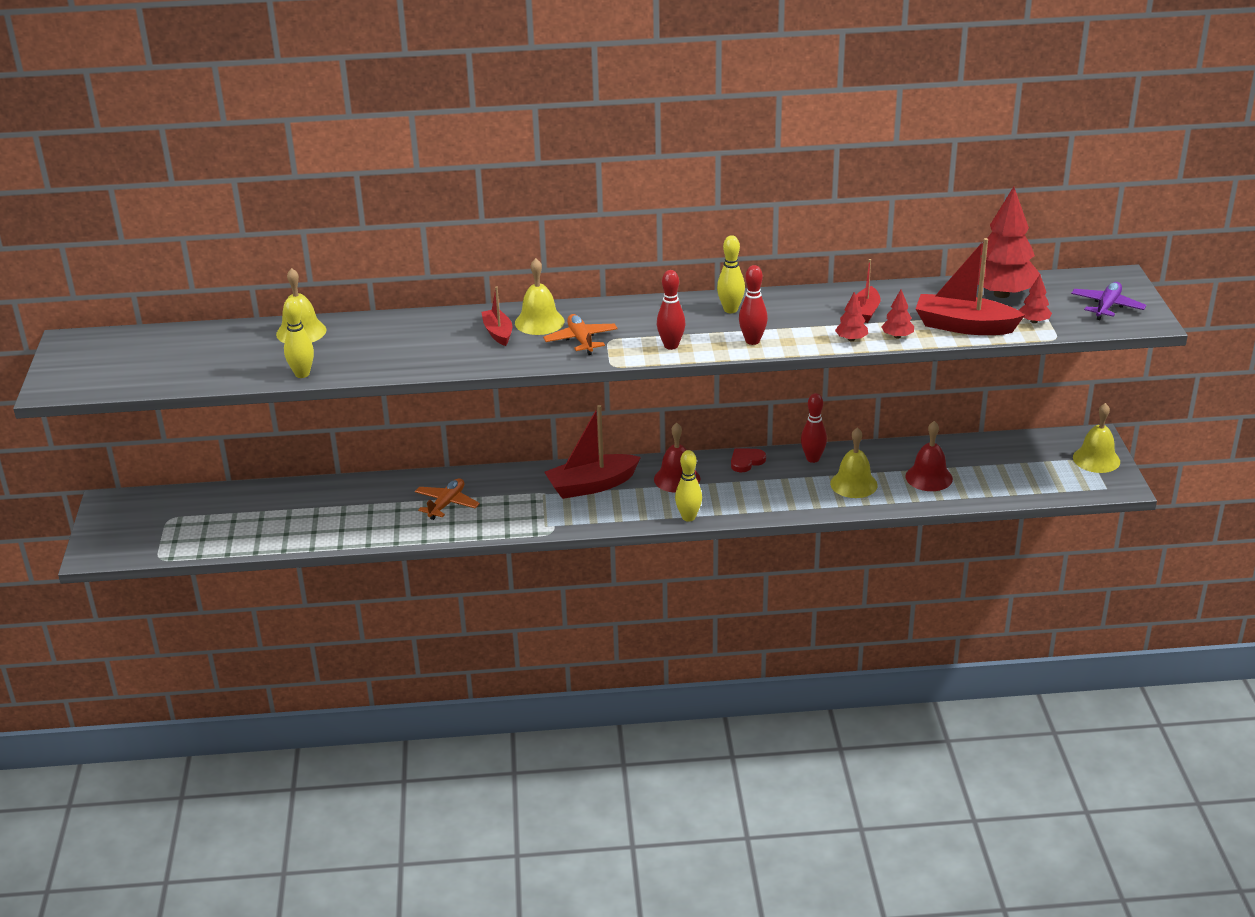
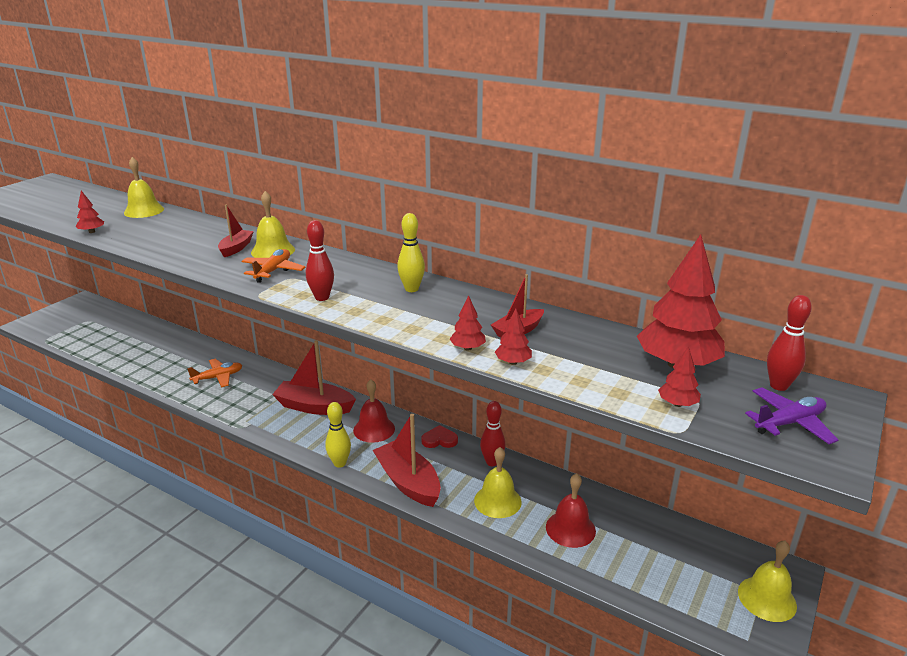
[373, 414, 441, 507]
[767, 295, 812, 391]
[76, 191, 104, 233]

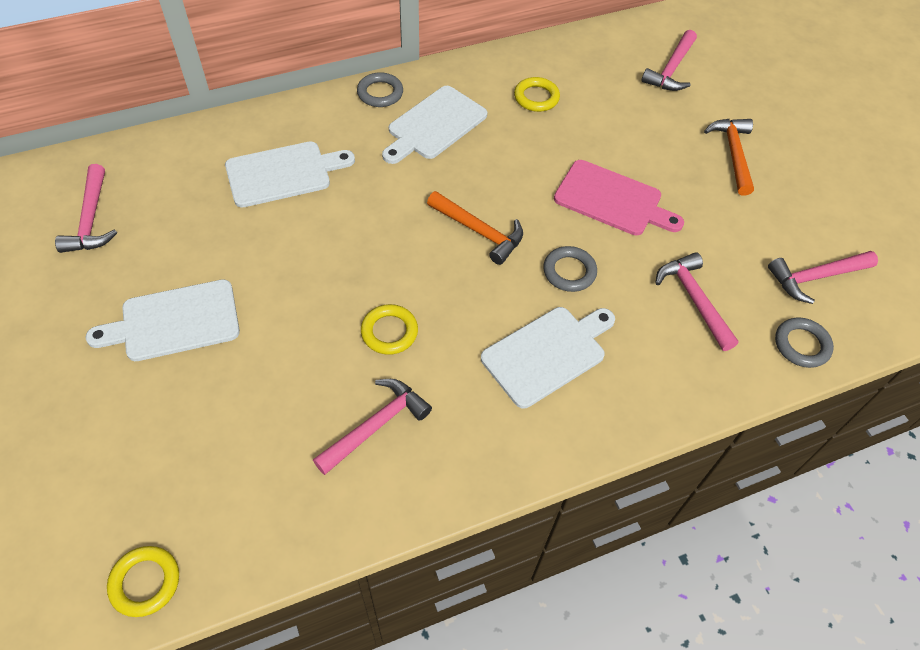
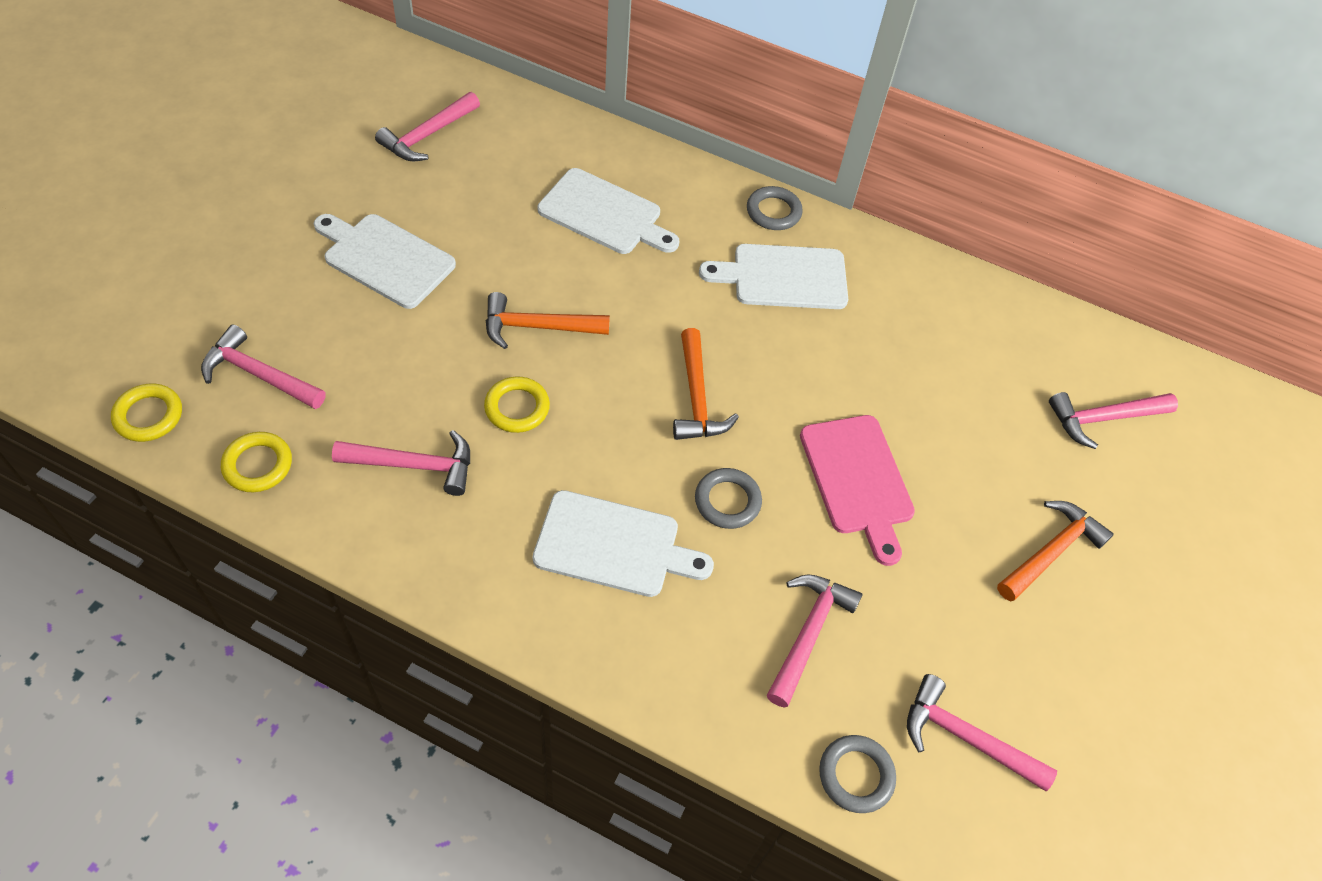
[221, 432, 292, 492]
[486, 292, 610, 349]
[201, 325, 326, 409]

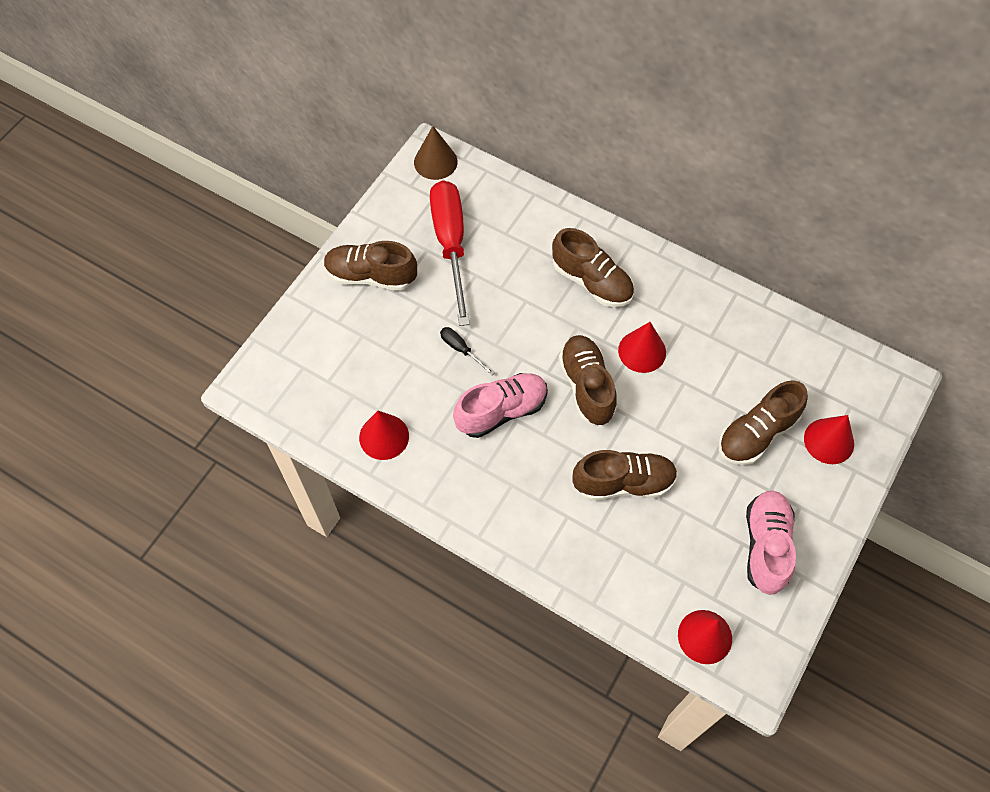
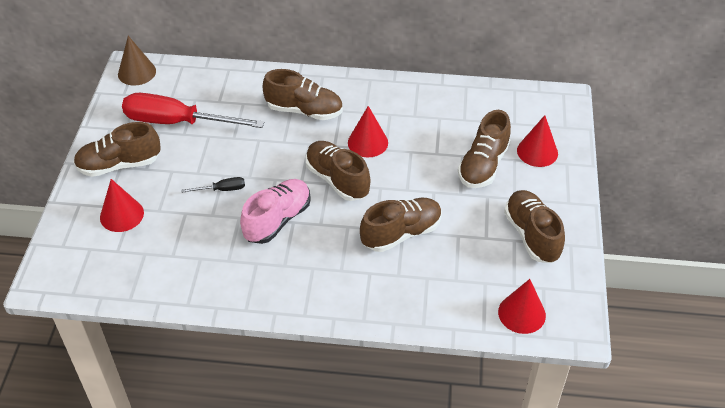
[122, 93, 265, 128]
[181, 177, 245, 193]
[100, 179, 144, 232]
[504, 190, 565, 263]

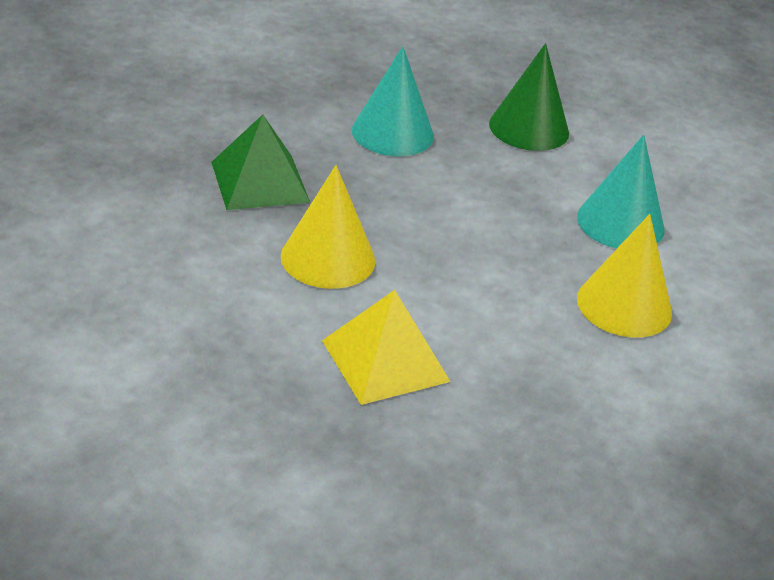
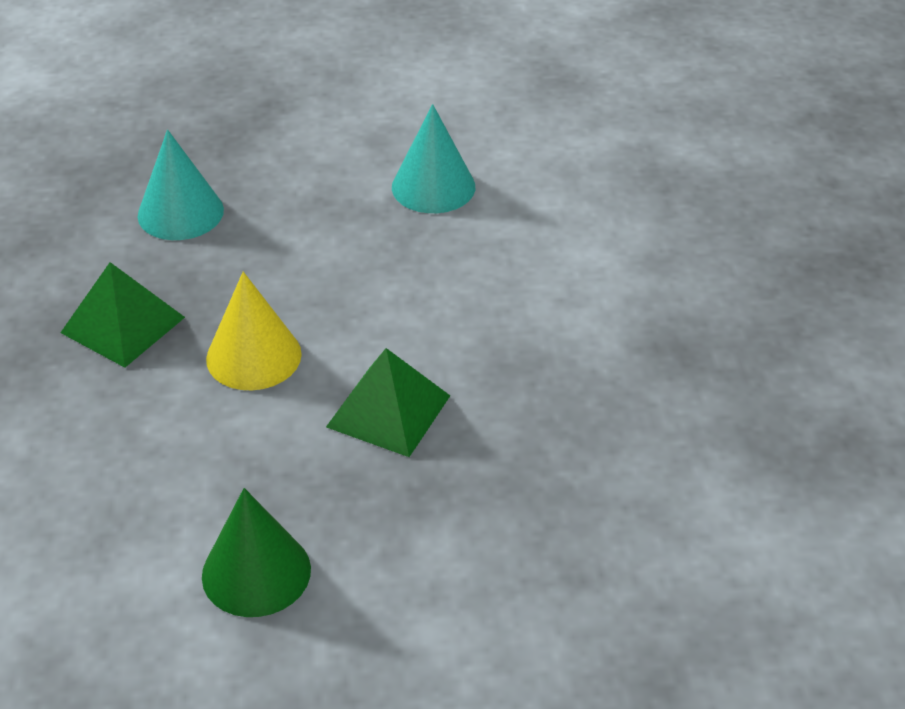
[202, 488, 311, 617]
[577, 214, 672, 337] (first image)
[326, 348, 450, 457]

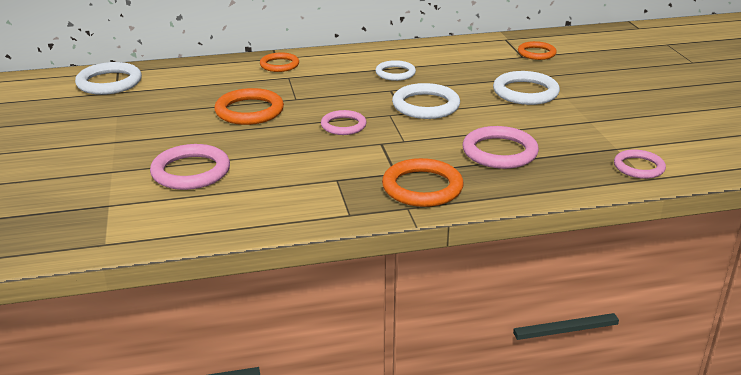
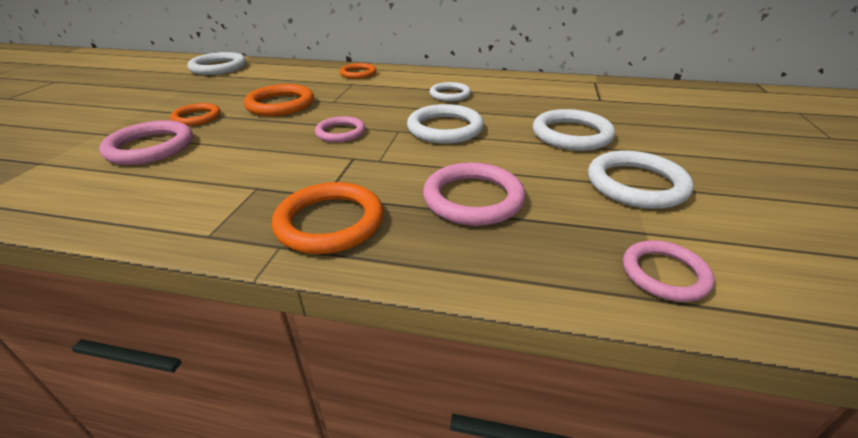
[170, 103, 221, 126]
[588, 150, 694, 209]

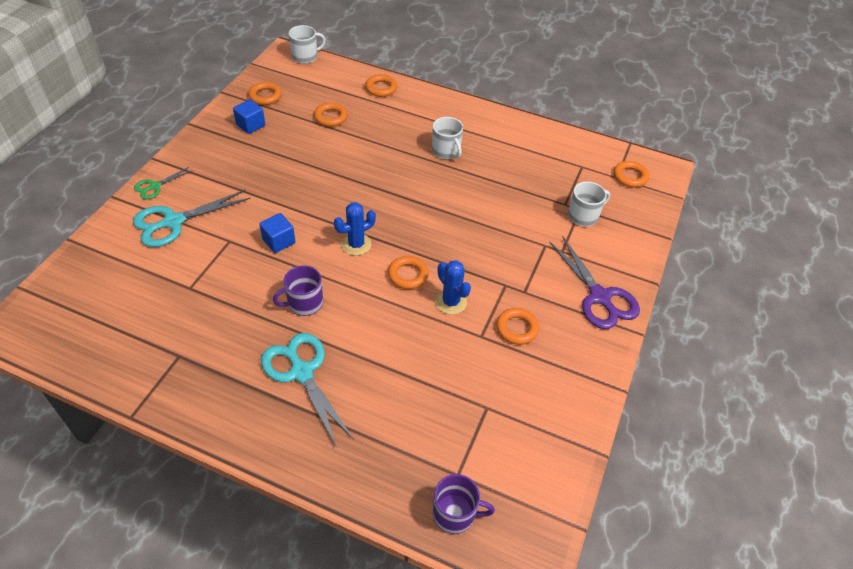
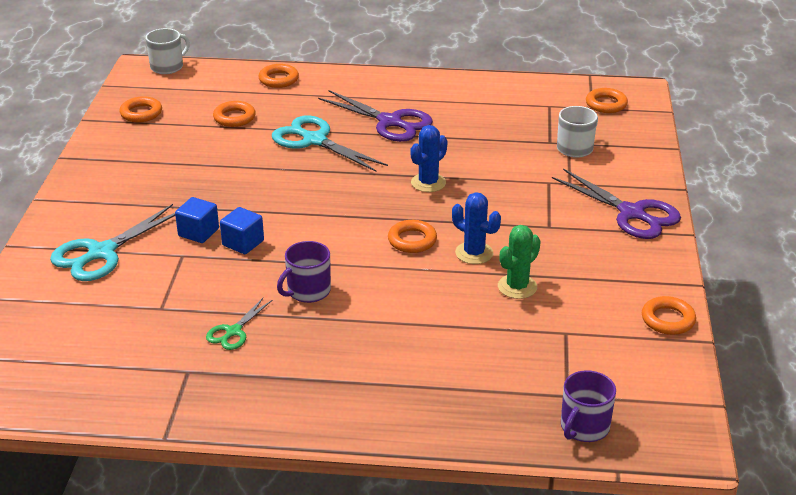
[175, 197, 219, 243]
[318, 90, 433, 142]
[206, 298, 272, 350]
[410, 125, 447, 192]
[642, 296, 696, 335]
[272, 115, 388, 172]
[561, 370, 616, 442]
[498, 225, 541, 299]

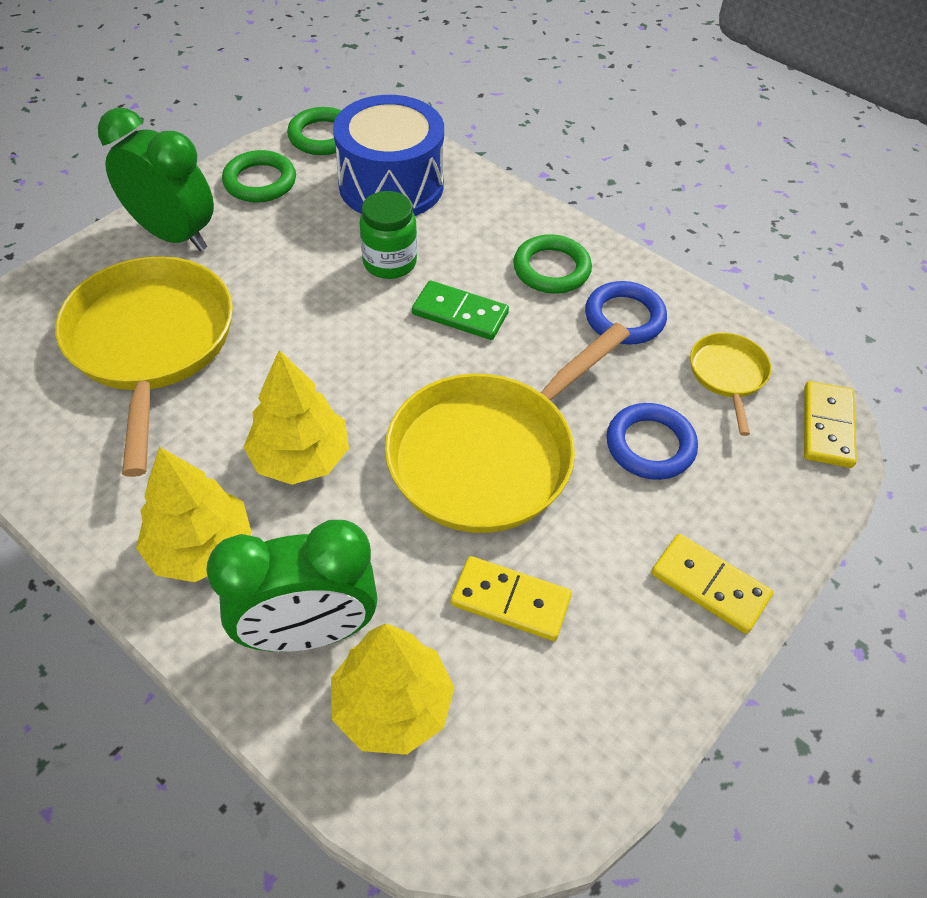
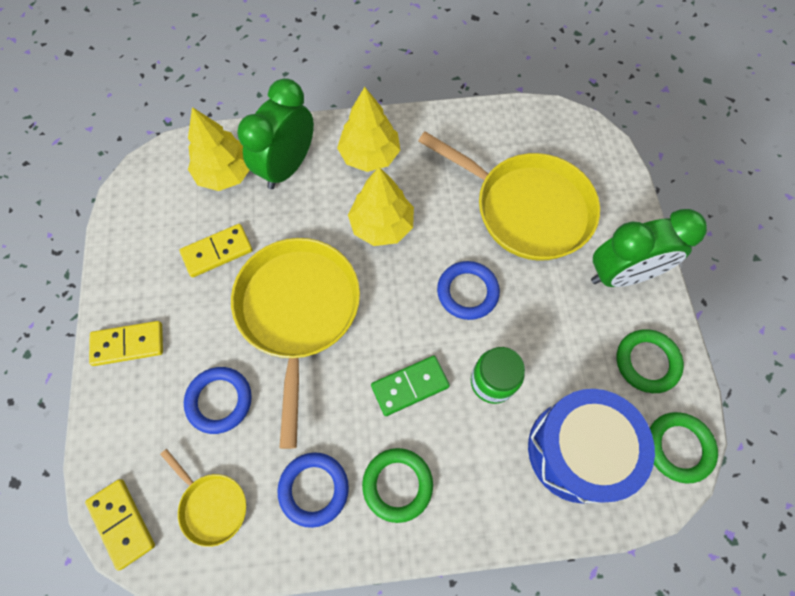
[437, 261, 500, 320]

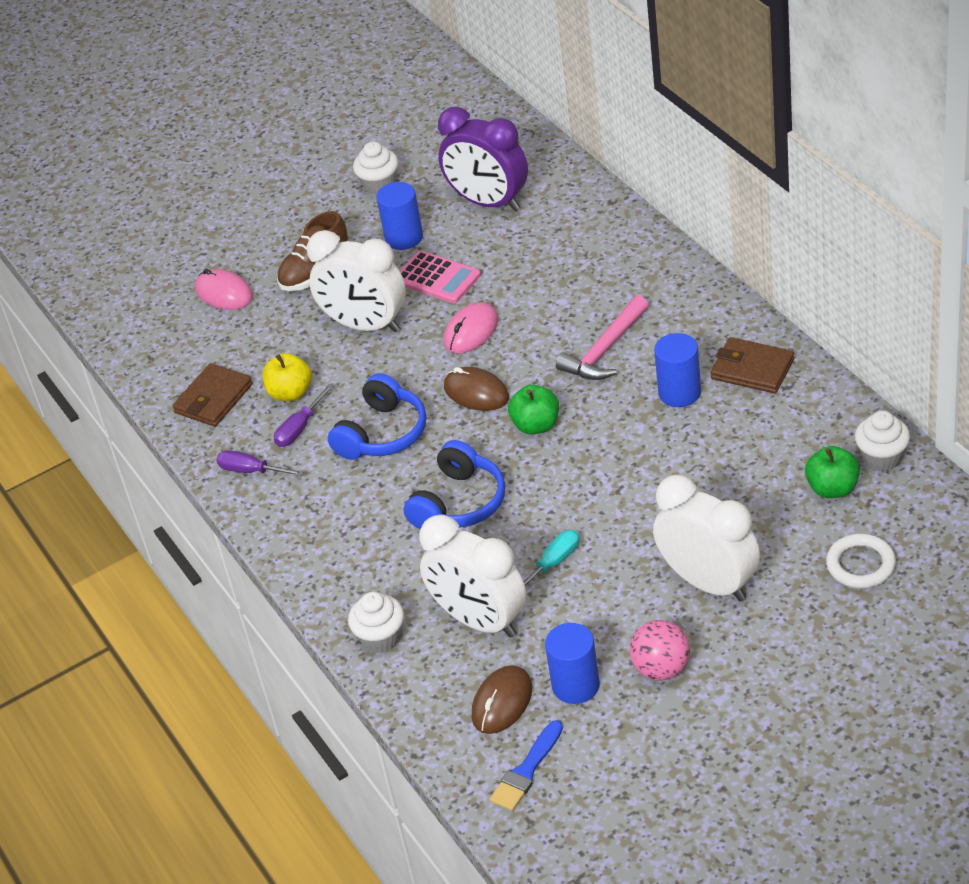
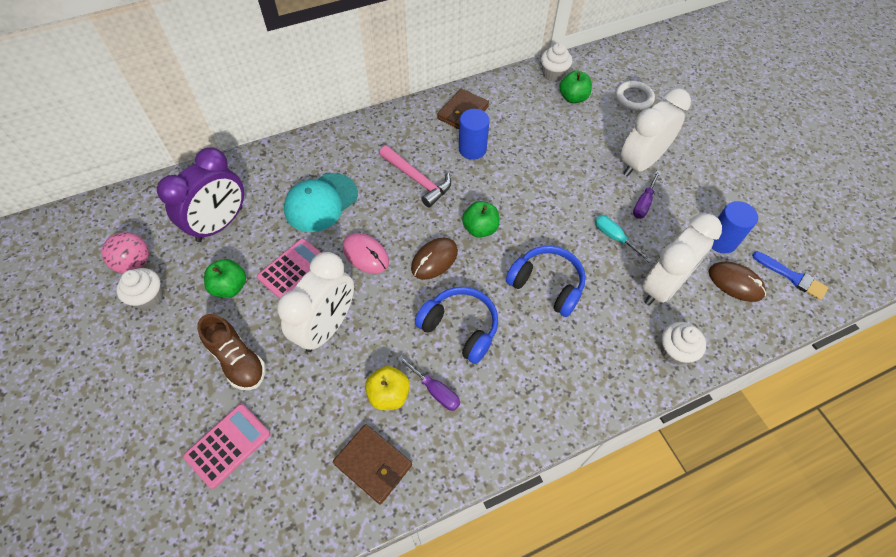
[204, 259, 246, 298]
[183, 404, 270, 489]
[633, 170, 661, 219]
[102, 232, 149, 273]
[284, 173, 358, 232]

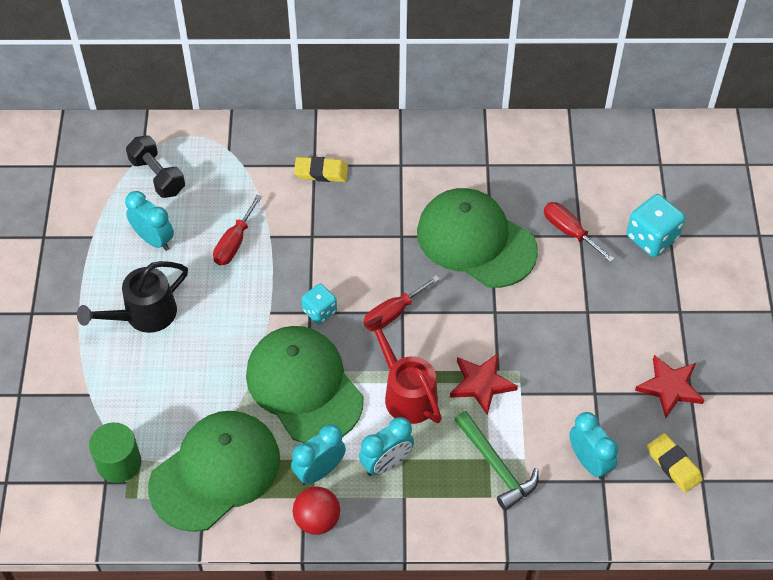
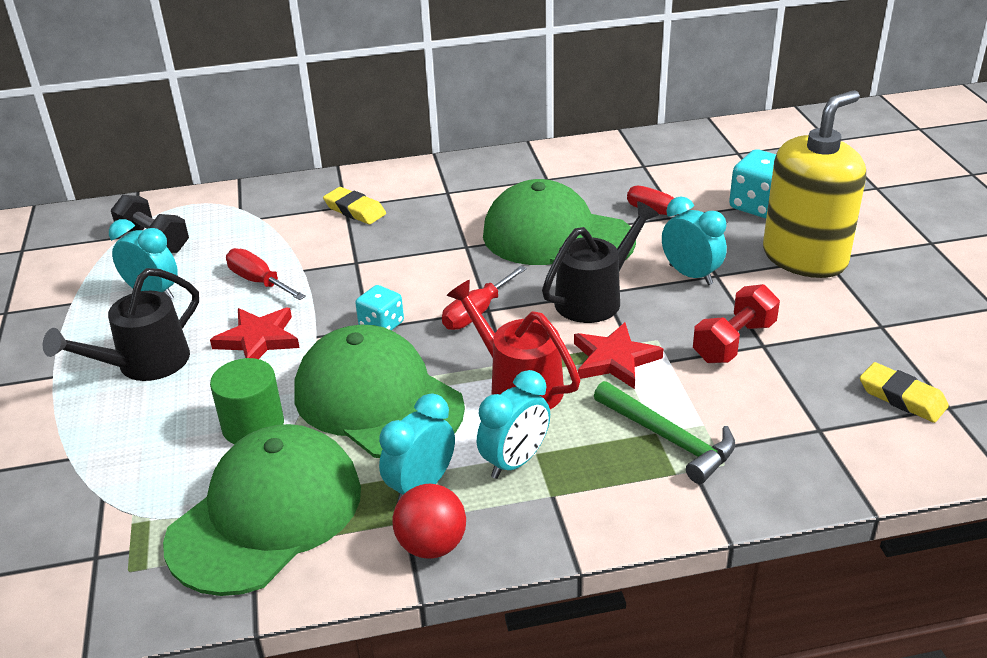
[323, 187, 386, 224]
[226, 248, 306, 300]
[210, 308, 299, 359]
[662, 196, 727, 285]
[210, 358, 284, 444]
[763, 90, 866, 278]
[542, 201, 659, 323]
[693, 284, 780, 363]

